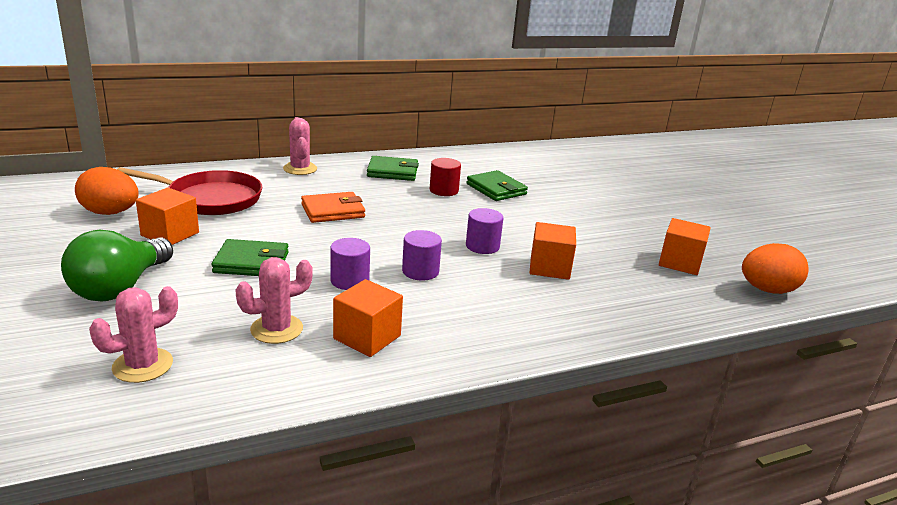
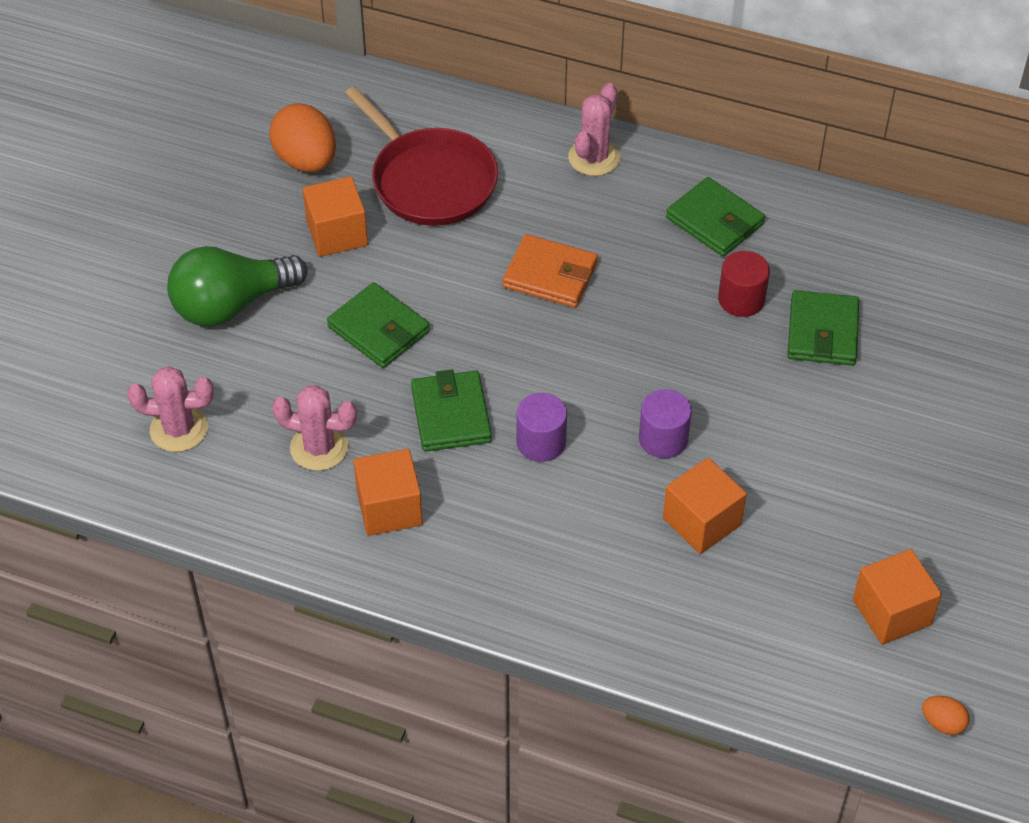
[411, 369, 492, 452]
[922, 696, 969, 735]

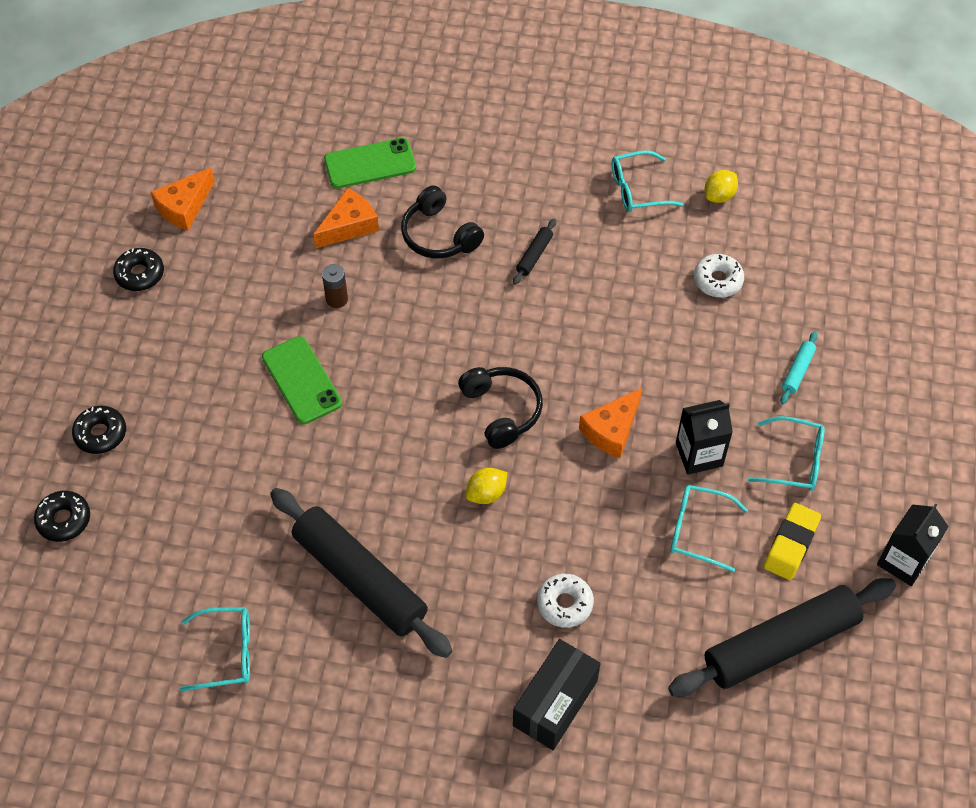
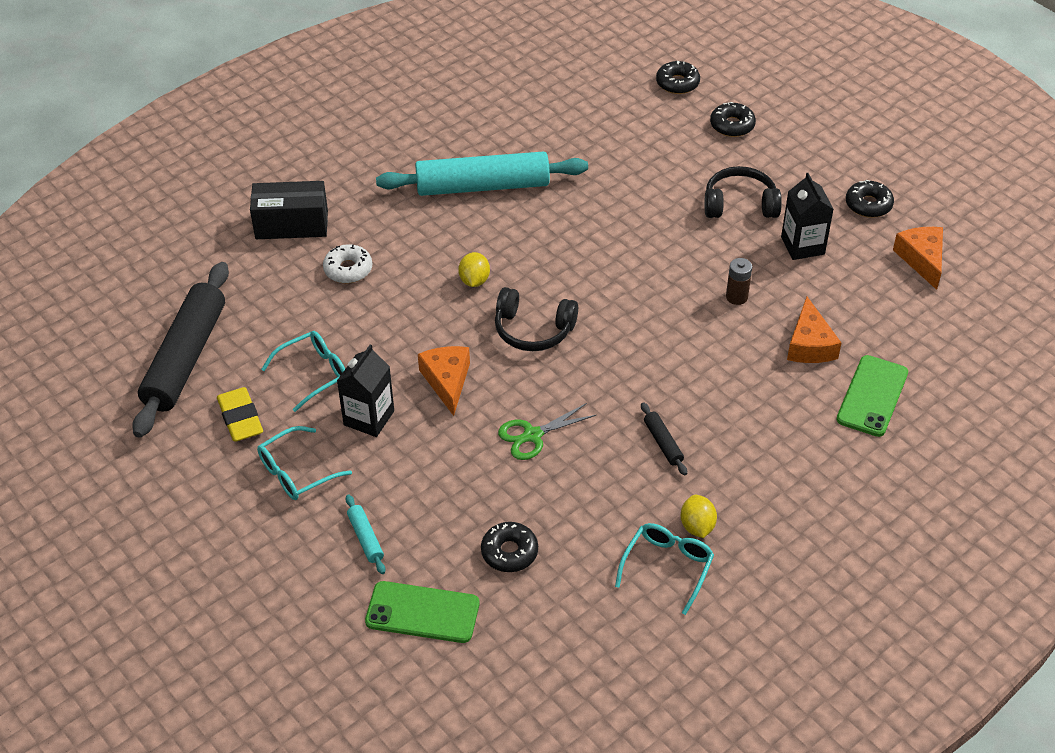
[680, 495, 717, 538]
[704, 166, 782, 218]
[481, 522, 538, 572]
[365, 581, 479, 643]
[376, 151, 588, 196]
[781, 173, 833, 260]
[179, 607, 250, 691] (first image)
[250, 181, 328, 239]
[498, 403, 596, 460]

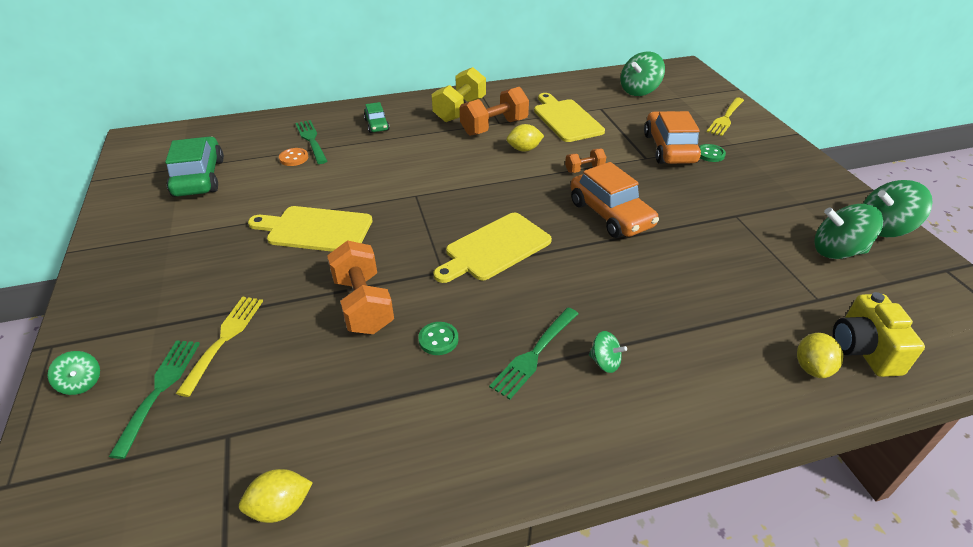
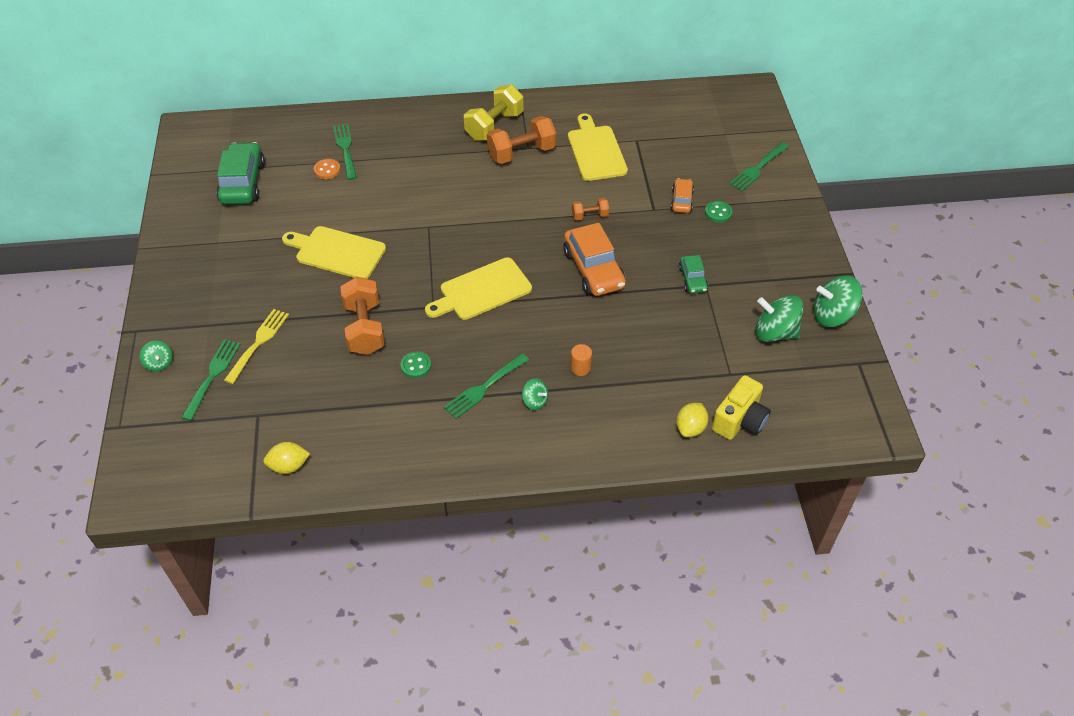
[621, 51, 665, 96] (first image)
[729, 142, 789, 191]
[679, 255, 708, 294]
[671, 178, 694, 213]
[507, 124, 544, 152] (first image)
[712, 375, 771, 440]
[571, 344, 592, 376]

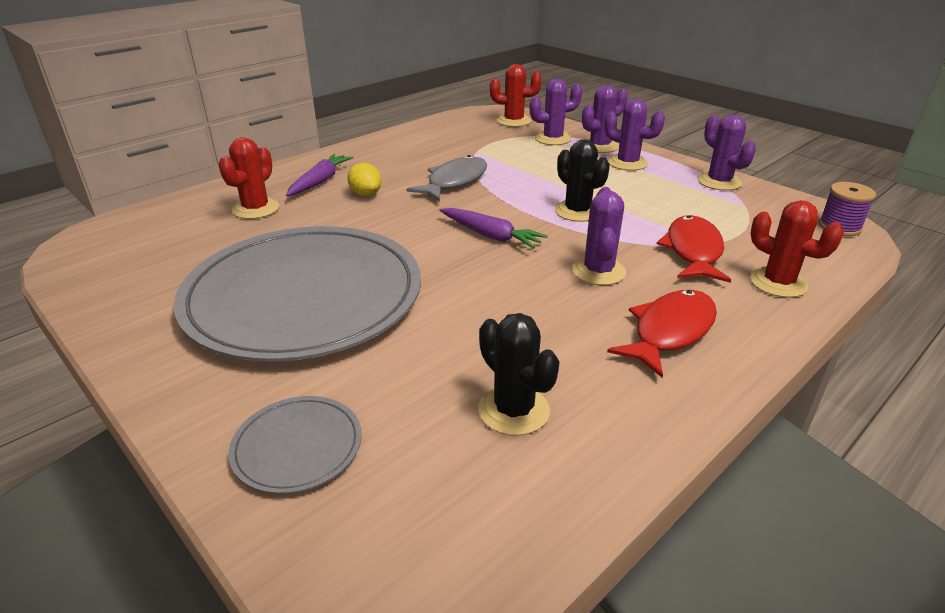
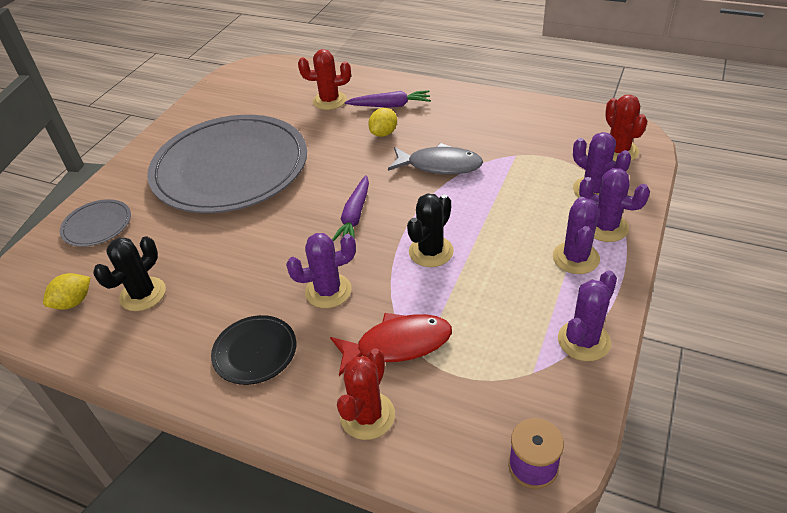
[211, 315, 296, 385]
[43, 273, 91, 310]

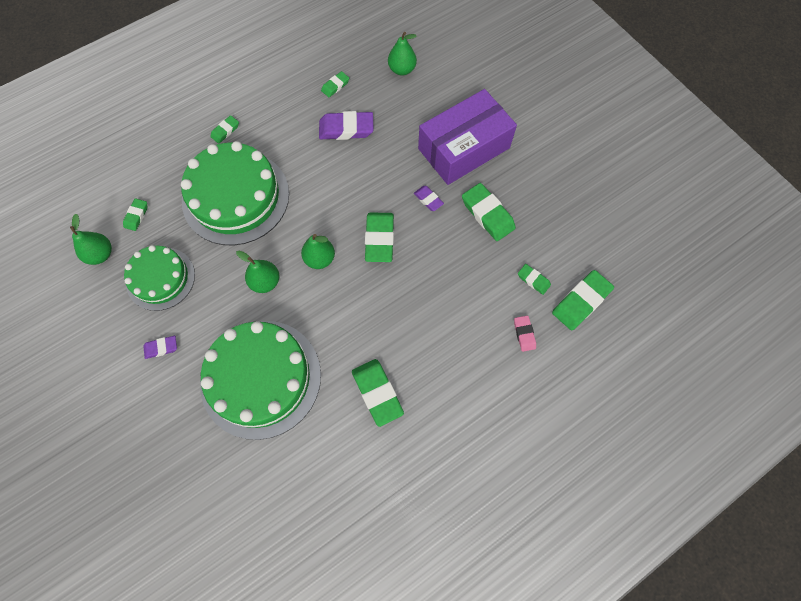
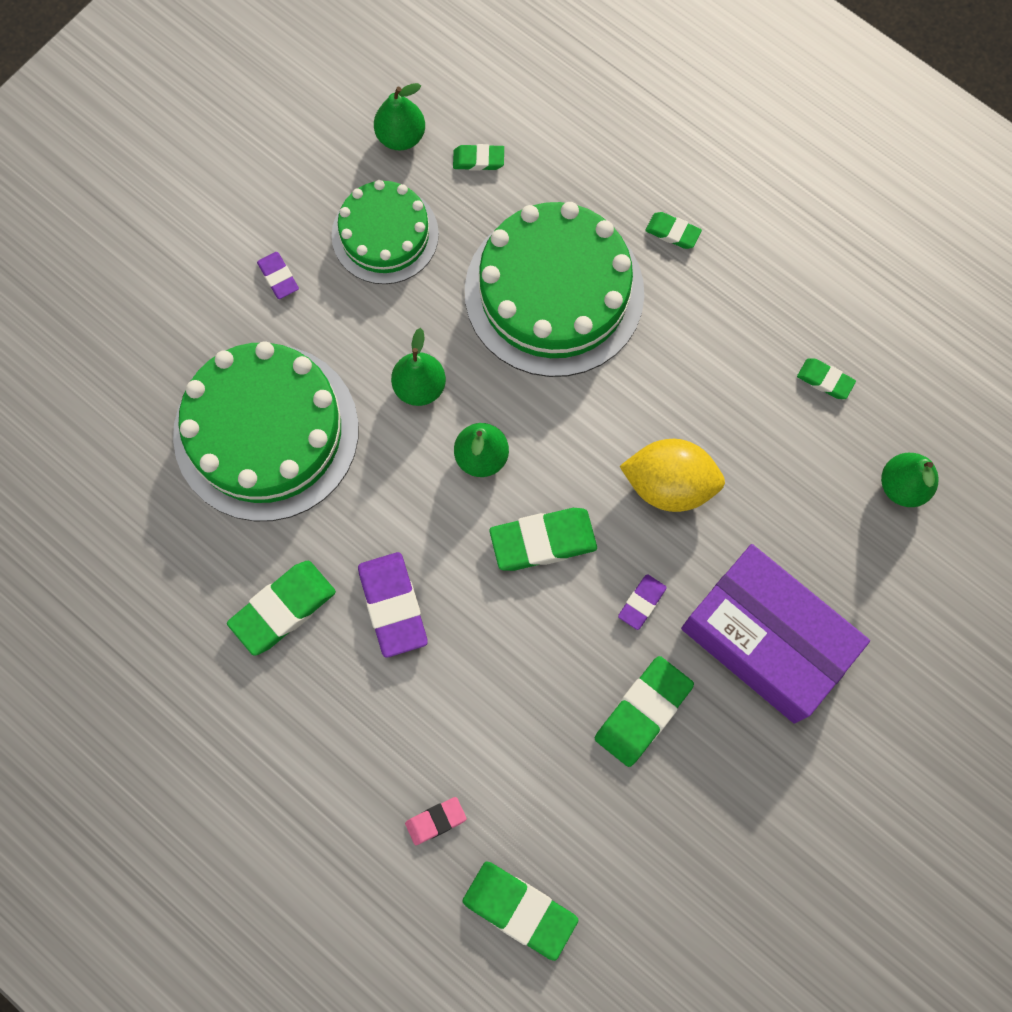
[358, 552, 428, 658]
[518, 264, 551, 295] (first image)
[619, 439, 725, 512]

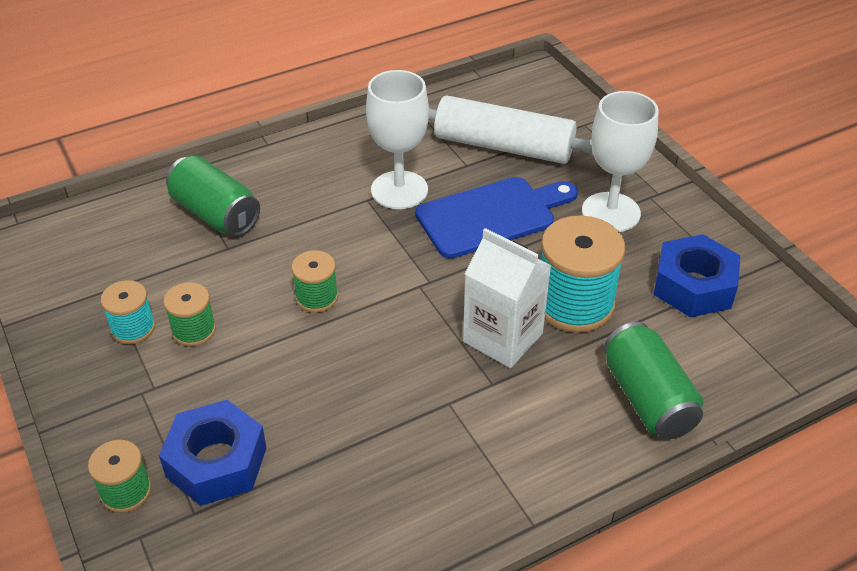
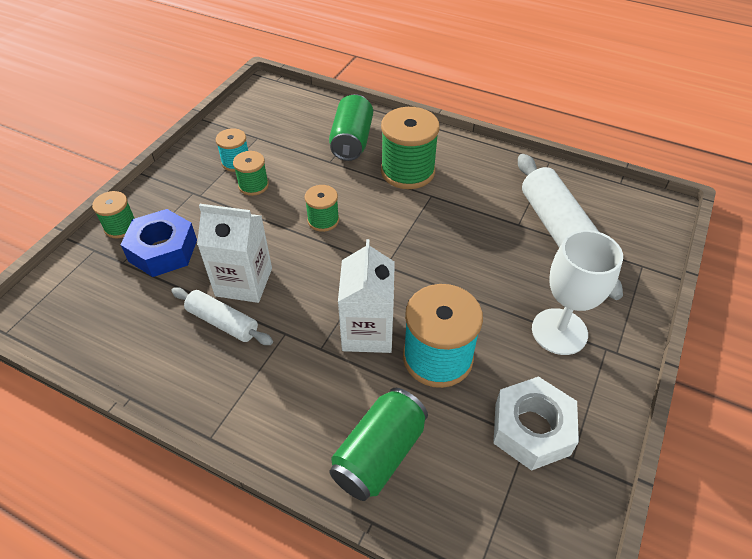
[366, 70, 429, 209] (first image)
[415, 177, 578, 259] (first image)
[493, 376, 579, 471]
[381, 107, 440, 189]
[197, 204, 272, 303]
[171, 287, 273, 345]

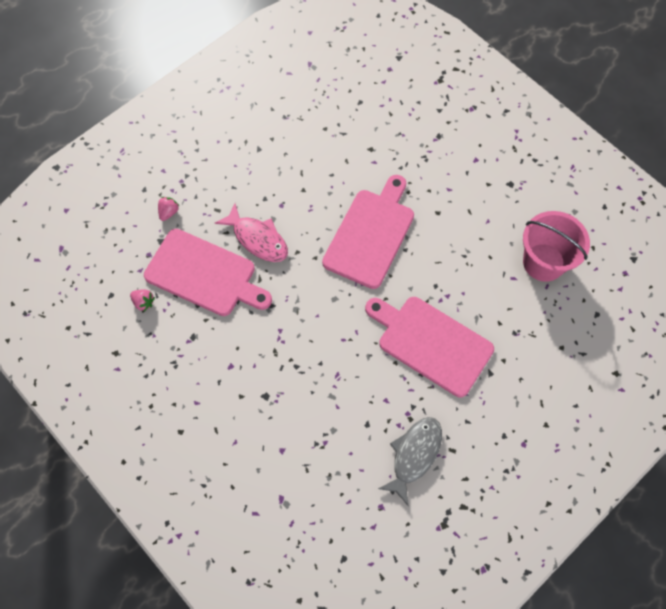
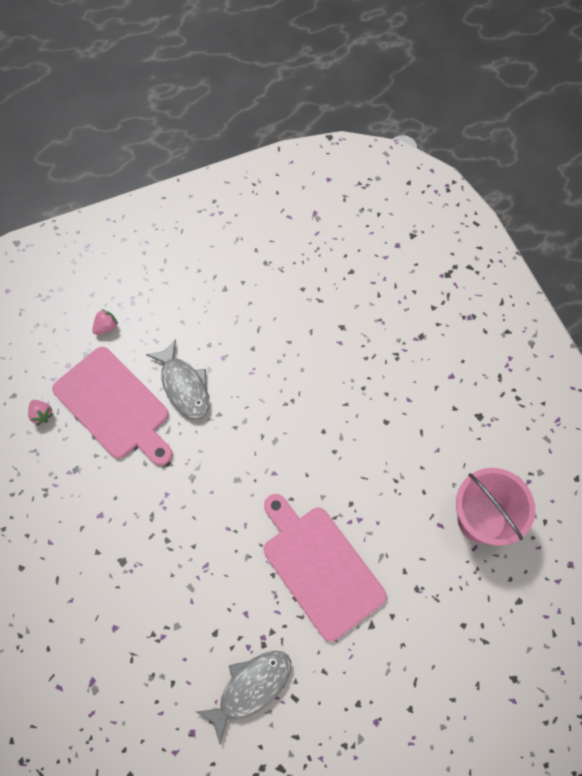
[322, 175, 414, 289] (first image)
[146, 339, 209, 420]

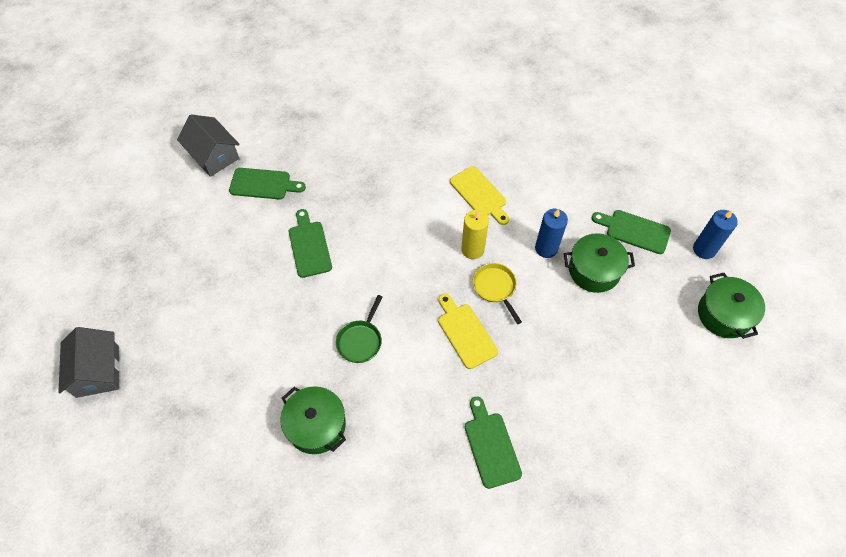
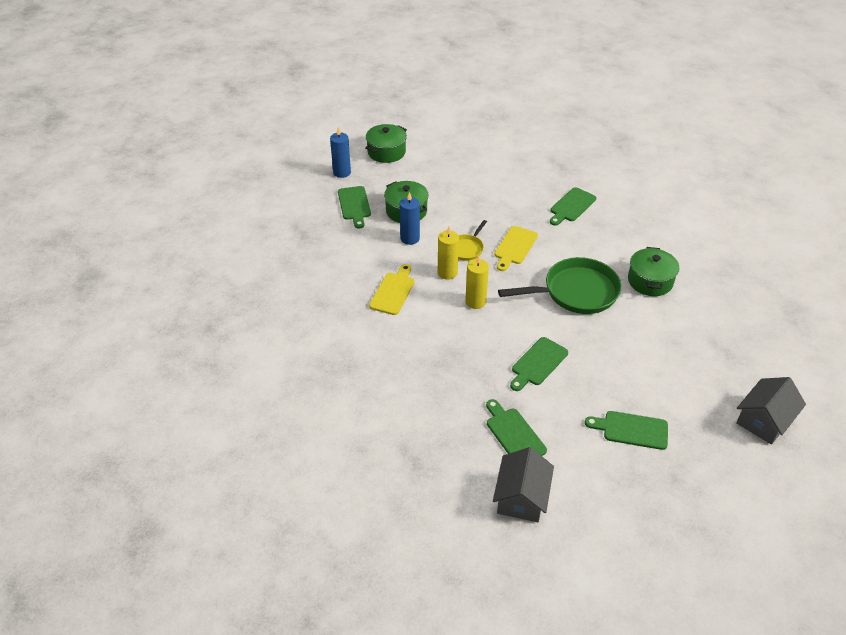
[498, 257, 622, 314]
[465, 255, 489, 309]
[585, 411, 668, 450]

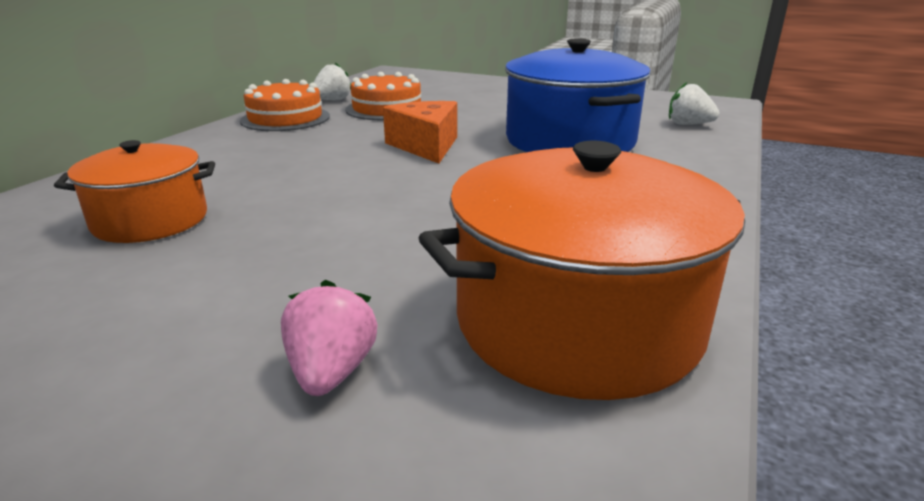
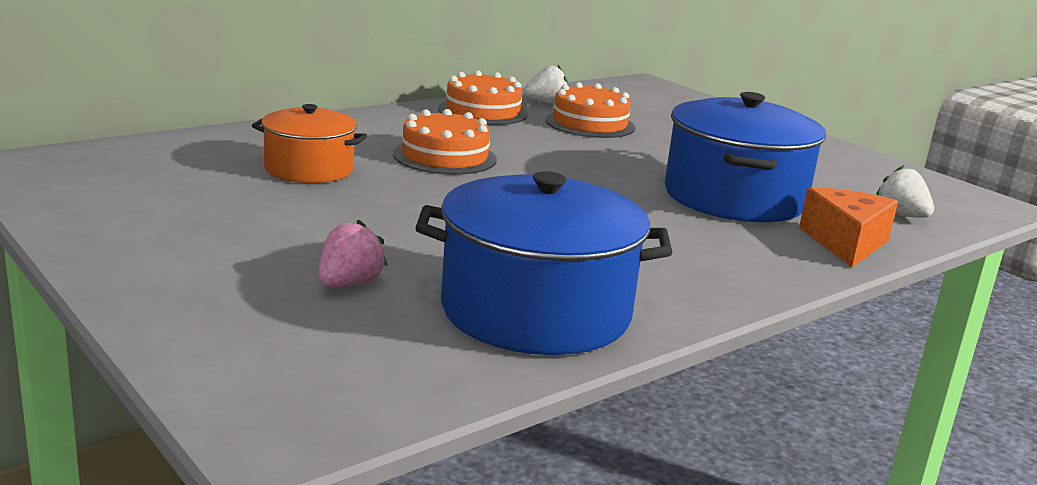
[799, 188, 898, 267]
[415, 171, 672, 355]
[393, 109, 497, 175]

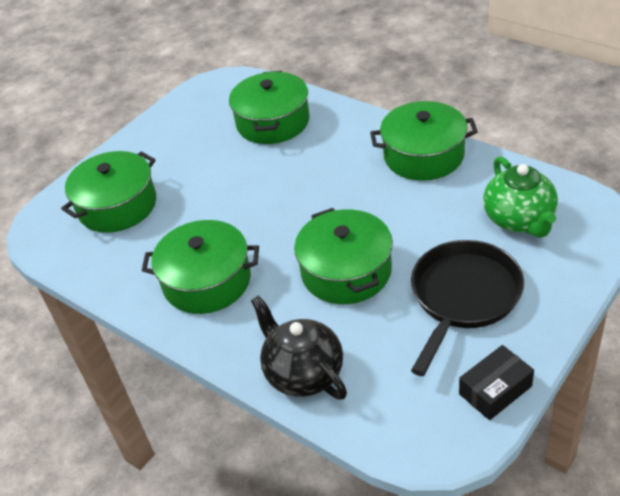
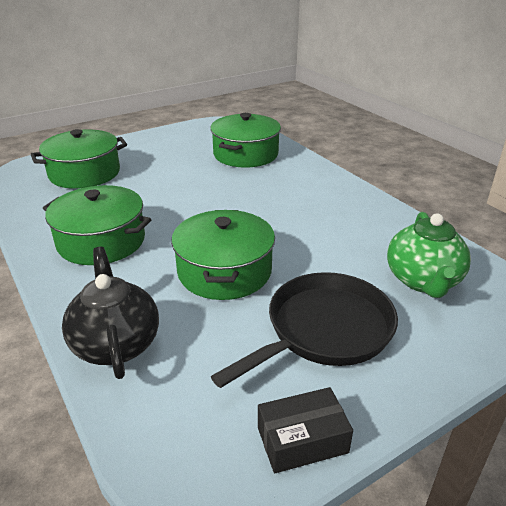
[370, 101, 478, 181] (first image)

